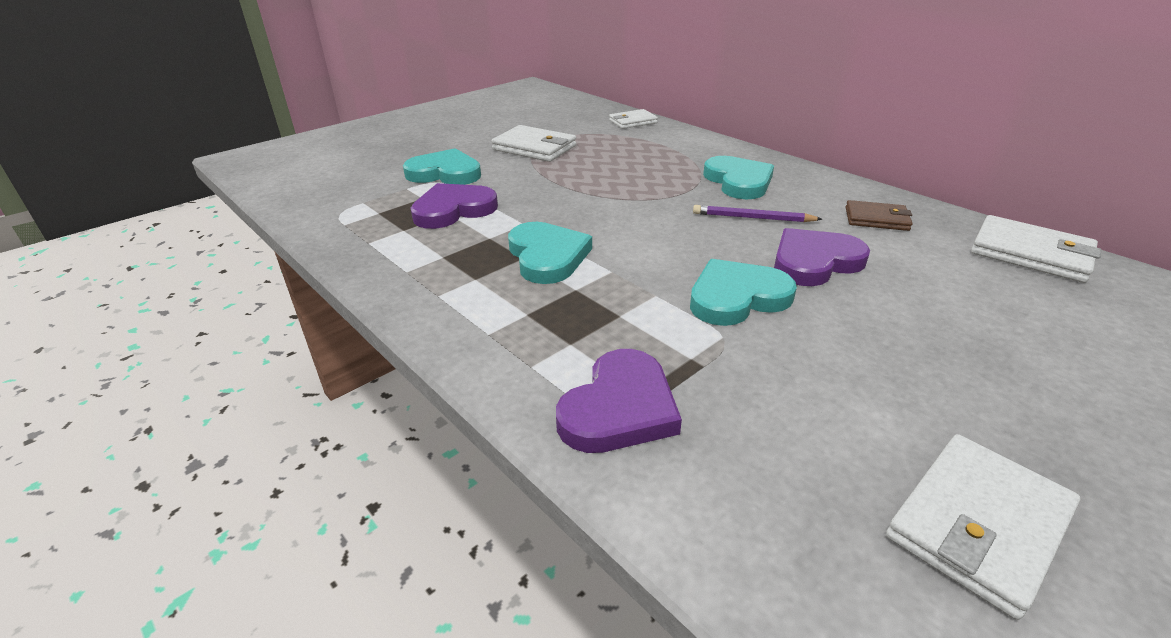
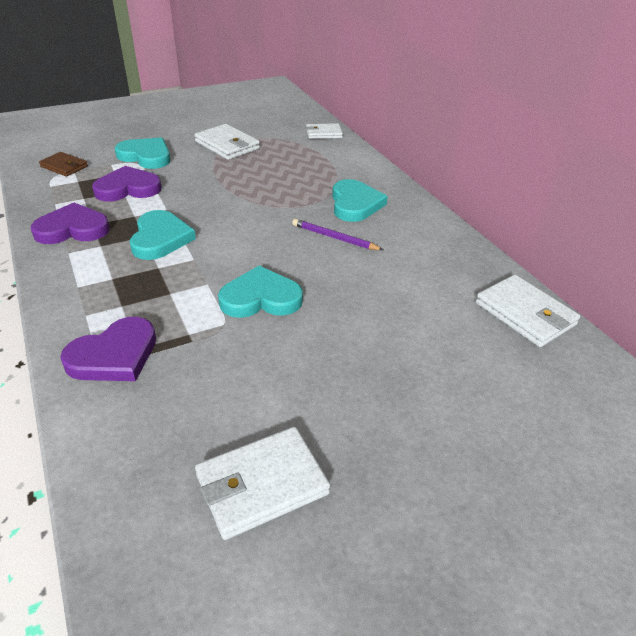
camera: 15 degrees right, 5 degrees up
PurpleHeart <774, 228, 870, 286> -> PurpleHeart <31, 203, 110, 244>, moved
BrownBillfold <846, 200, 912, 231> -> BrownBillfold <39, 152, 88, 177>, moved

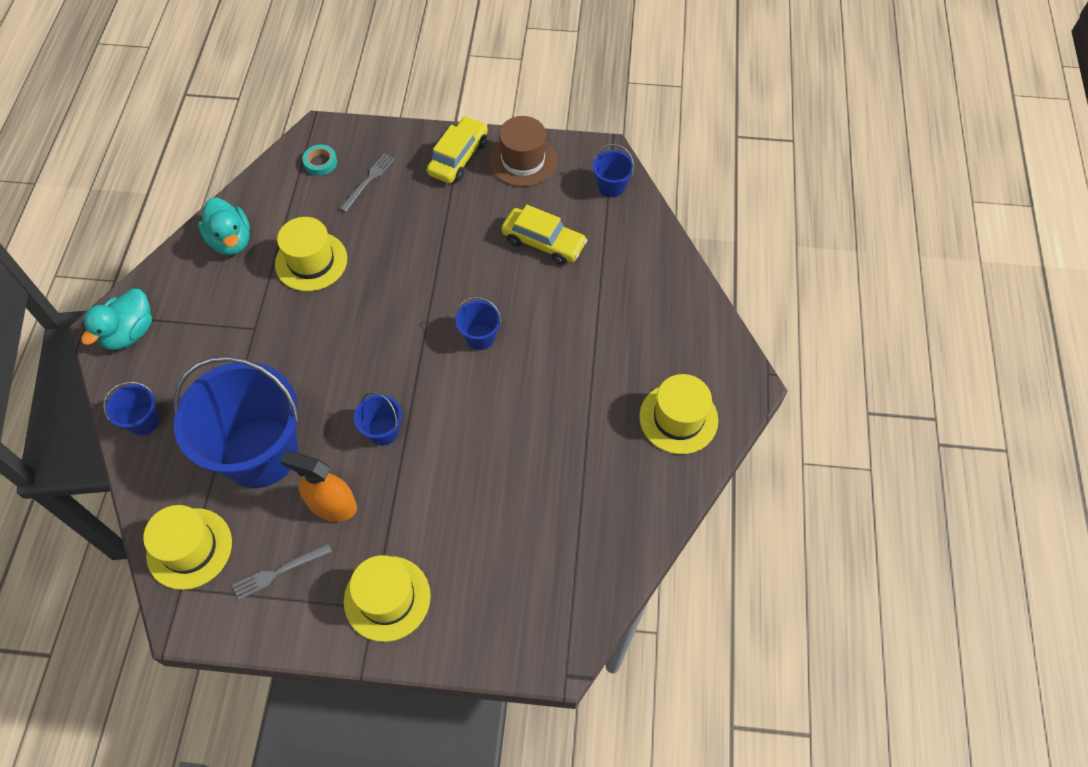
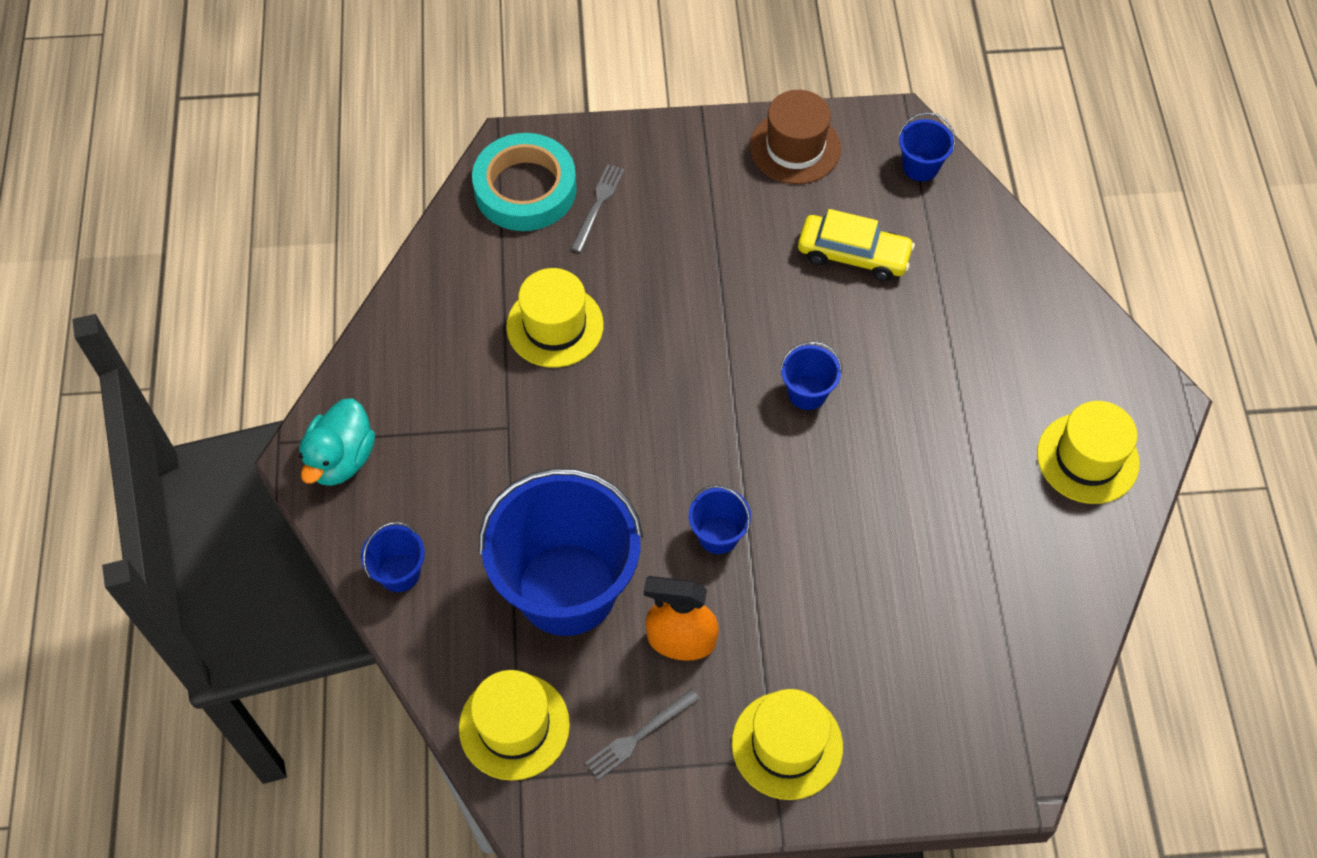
camera: 10 degrees left, 0 degrees up
TurquoiseRollOfTape <302, 145, 337, 176> -> TurquoiseRollOfTape <472, 133, 577, 231>, x2.27
TurquoiseRubberDuck <198, 198, 250, 255> -> none
GoldenCar <427, 116, 488, 183> -> none

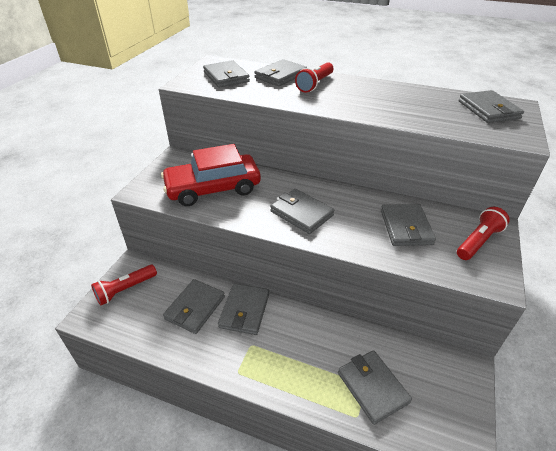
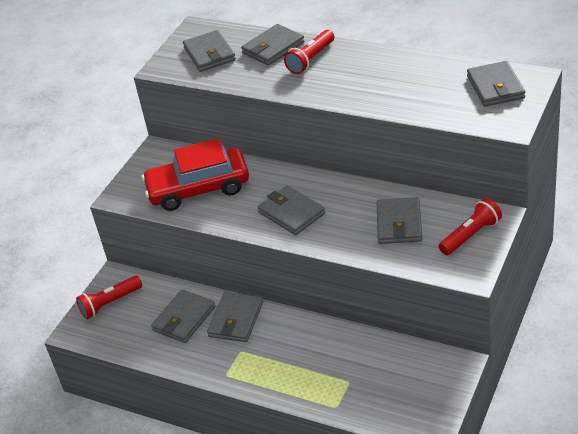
camera: 10 degrees right, 0 degrees up
GreyBillfold <338, 350, 412, 425> -> none

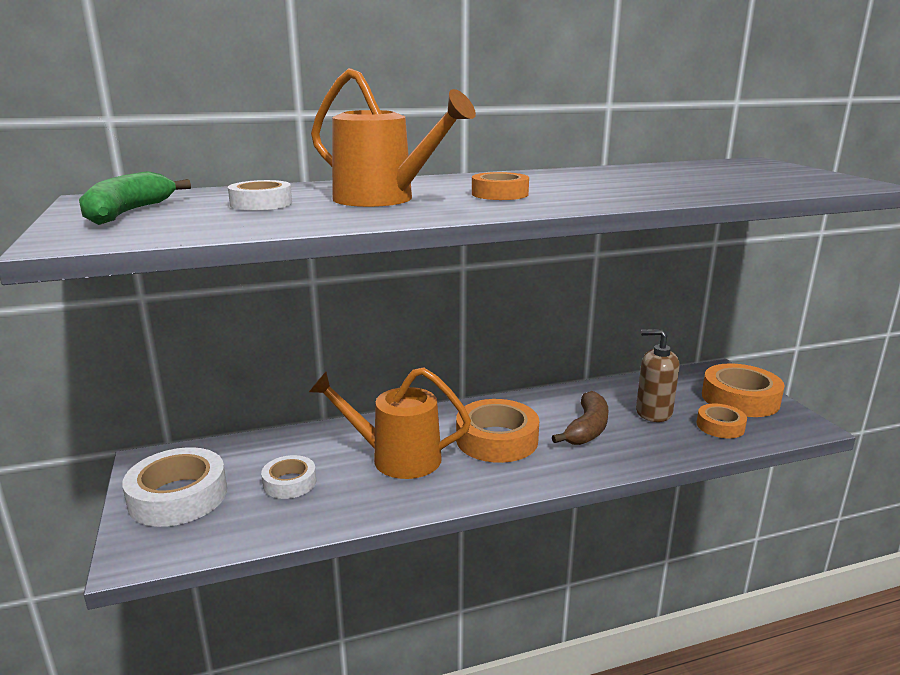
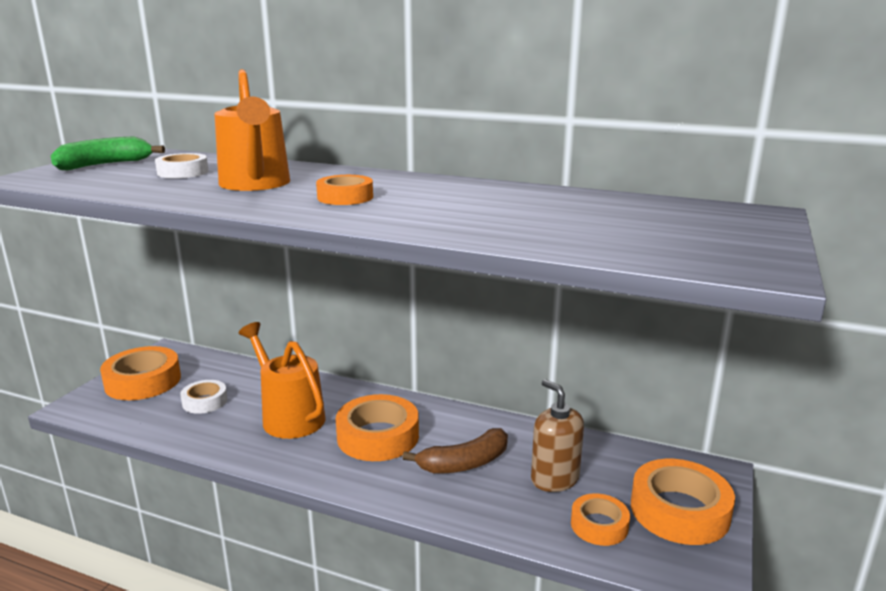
camera: 40 degrees right, 0 degrees up
PureWhiteRollOfTape <122, 447, 227, 527> -> OrangeColouredRollOfTape <100, 346, 181, 400>

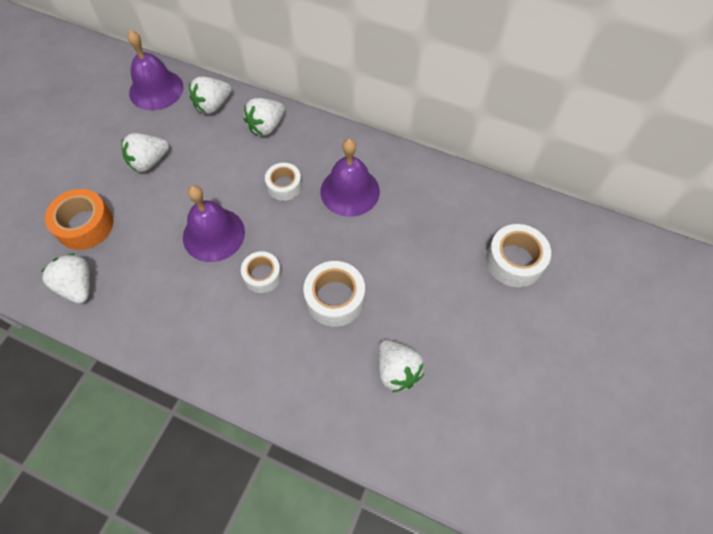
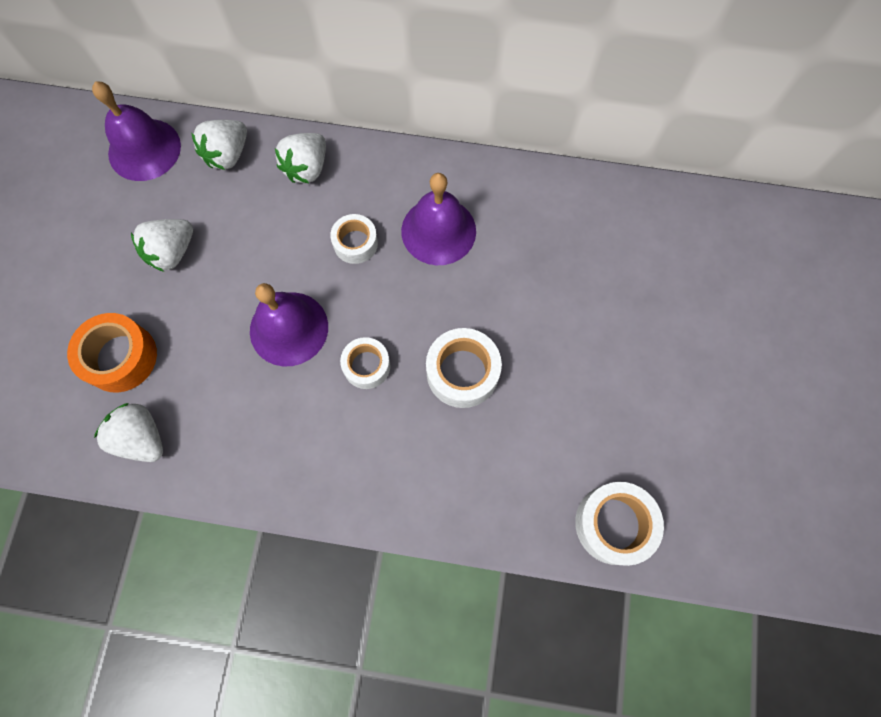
camera: 15 degrees left, 10 degrees up
PureWhiteRollOfTape <486, 224, 551, 287> -> PureWhiteRollOfTape <575, 482, 664, 566>, moved
PureWhiteStrawberry <378, 340, 424, 392> -> none

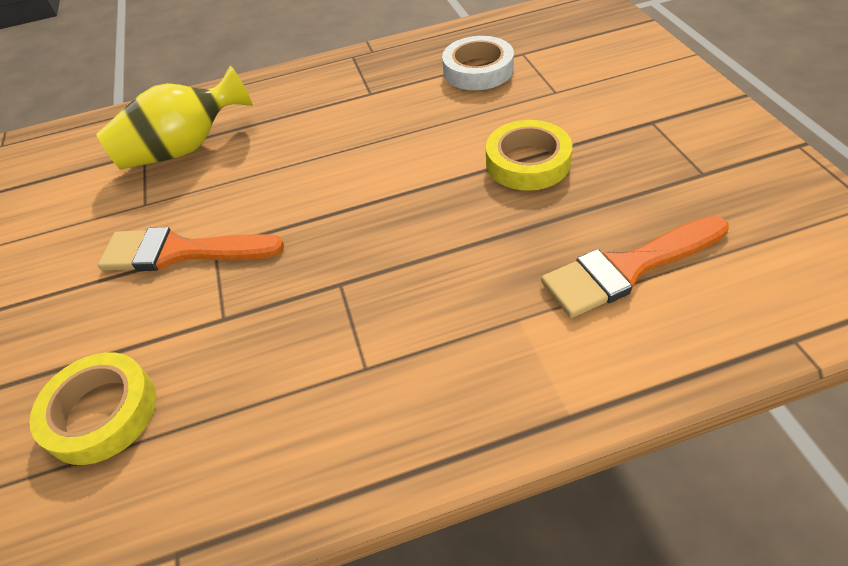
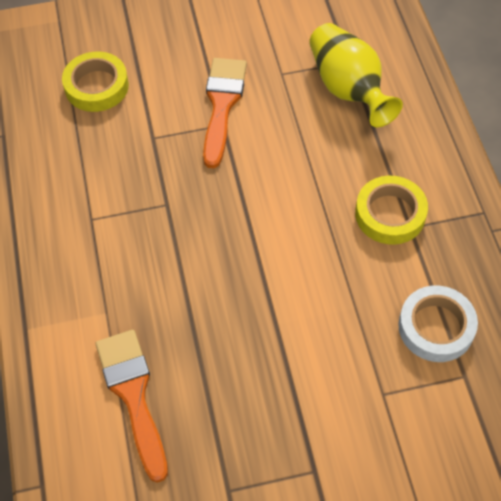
camera: 90 degrees right, 10 degrees up
GoldenRollOfTape <486, 120, 572, 191> -> GoldenRollOfTape <355, 176, 428, 245>, moved

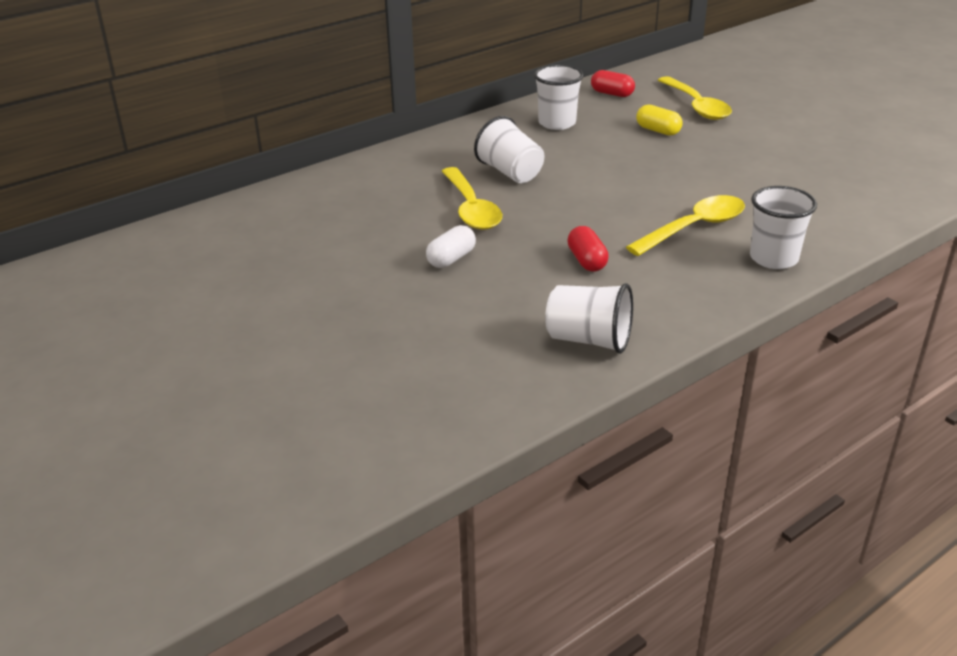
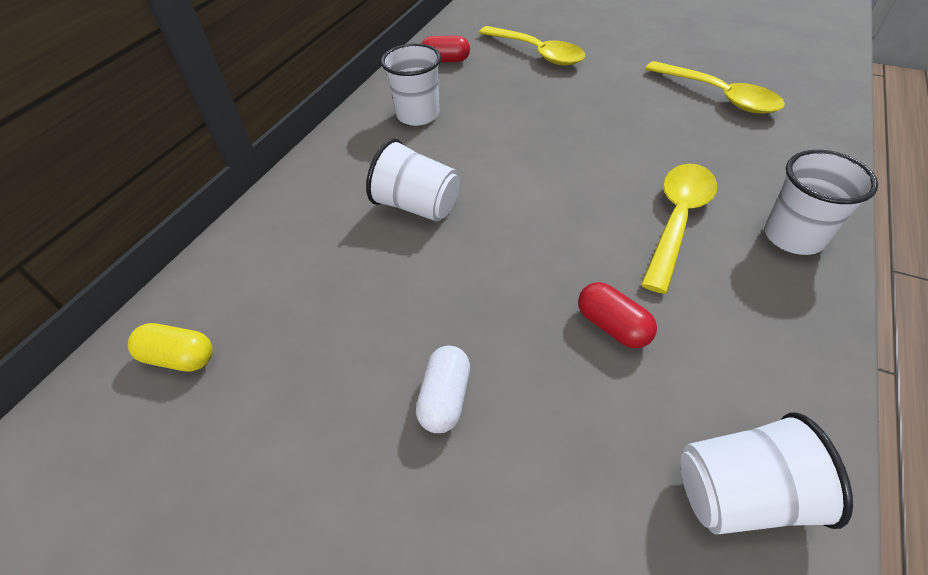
camera: 25 degrees left, 15 degrees up
GoldenPill <636, 104, 683, 136> -> GoldenPill <128, 323, 213, 372>, moved
GoldenSpoon <441, 167, 503, 230> -> GoldenSpoon <645, 61, 785, 114>, moved

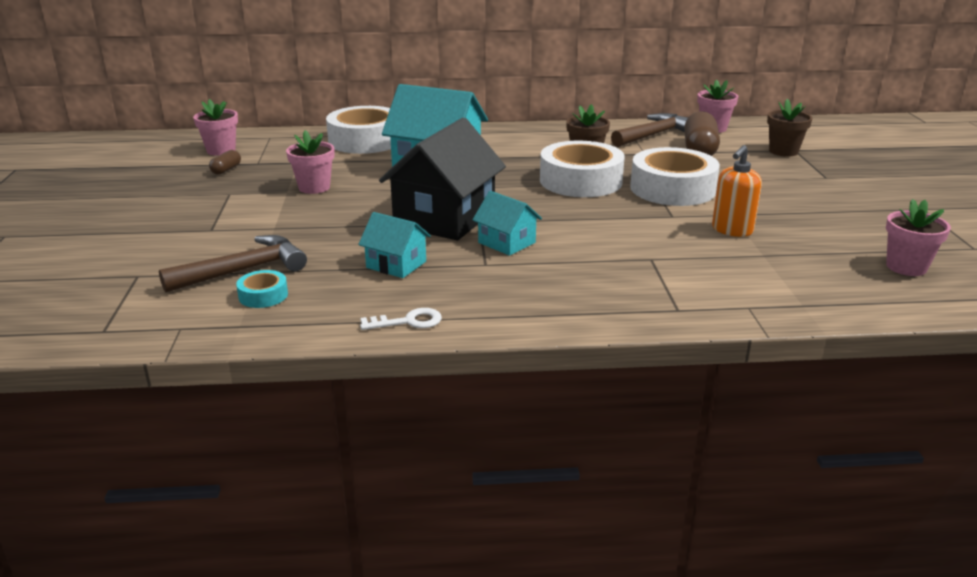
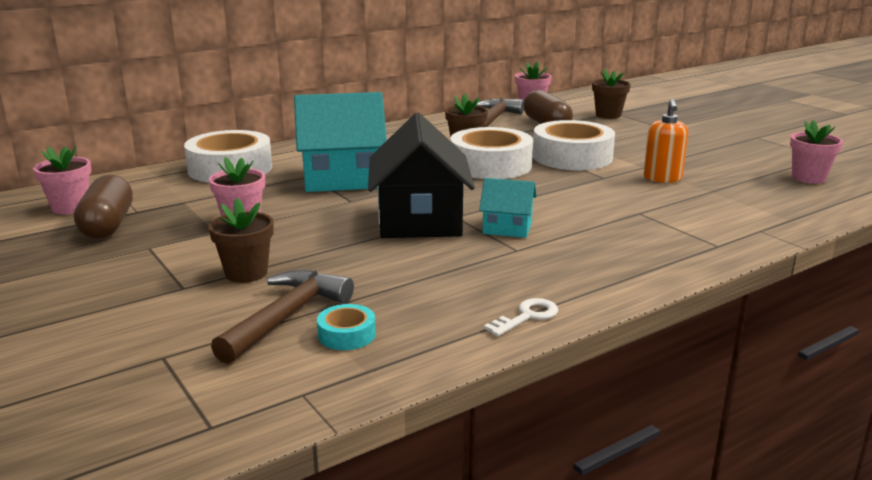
camera: 30 degrees left, 5 degrees down
BrownPill <209, 150, 241, 174> -> BrownPill <74, 175, 133, 239>, x2.03
none -> BrownFlowerPot <208, 198, 274, 283>
TurquoiseCottage <358, 212, 431, 278> -> none

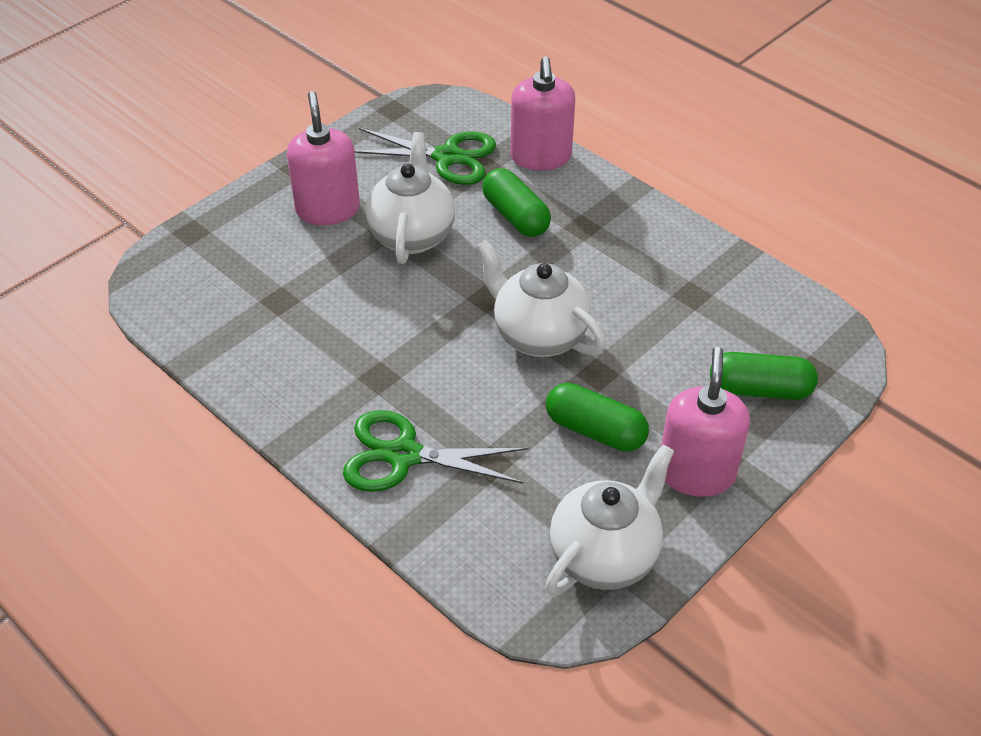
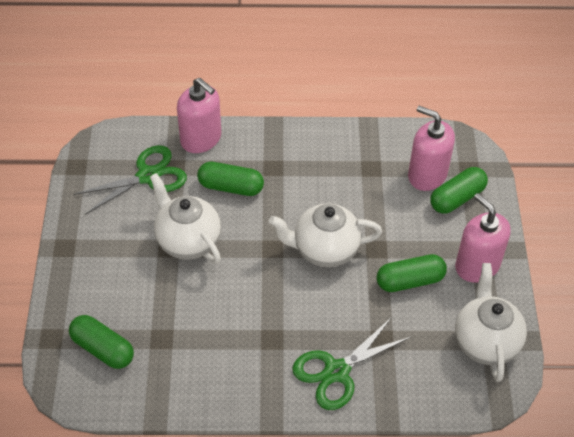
camera: 45 degrees left, 5 degrees up
none -> EmeraldPill <69, 315, 134, 369>
RosySoapPump <287, 91, 360, 225> -> RosySoapPump <408, 106, 455, 191>, moved

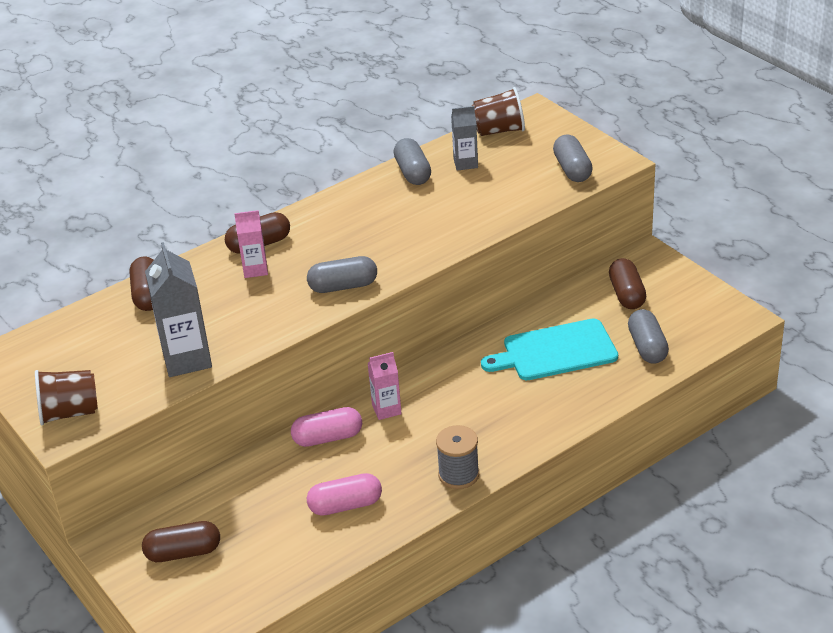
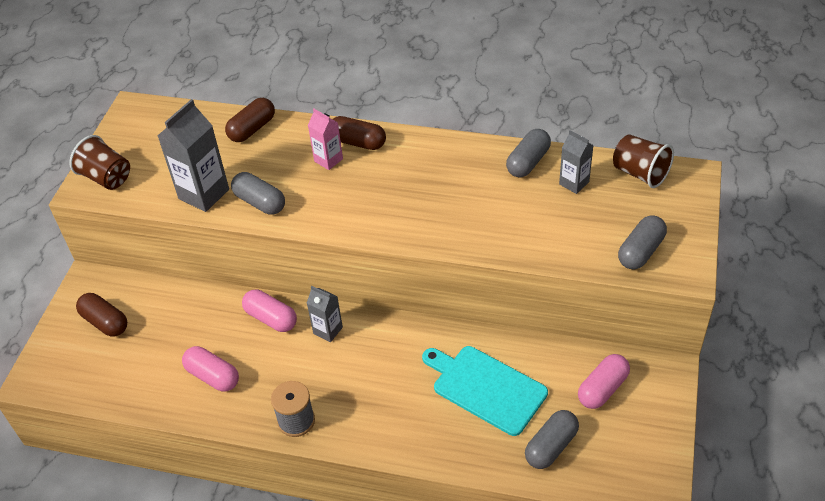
camera: 50 degrees right, 10 degrees up
GreyPill <307, 256, 377, 293> -> GreyPill <231, 172, 285, 215>, moved
RosyCarton <368, 352, 402, 420> -> GreyCarton <307, 286, 343, 342>
BrownPill <609, 258, 646, 309> -> RosyPill <578, 354, 630, 409>

